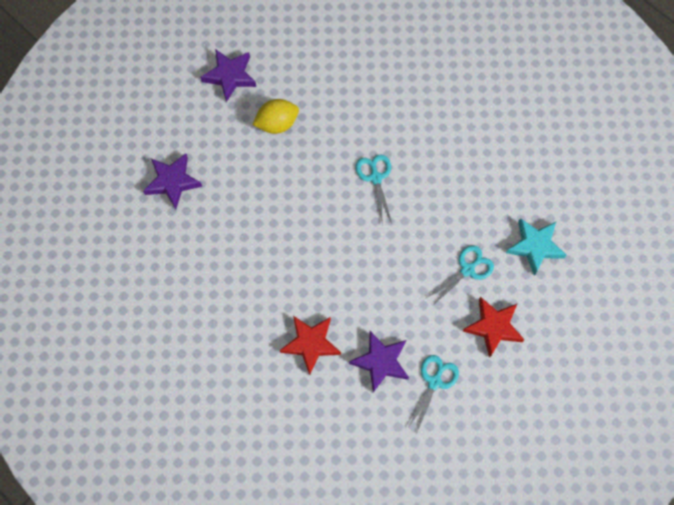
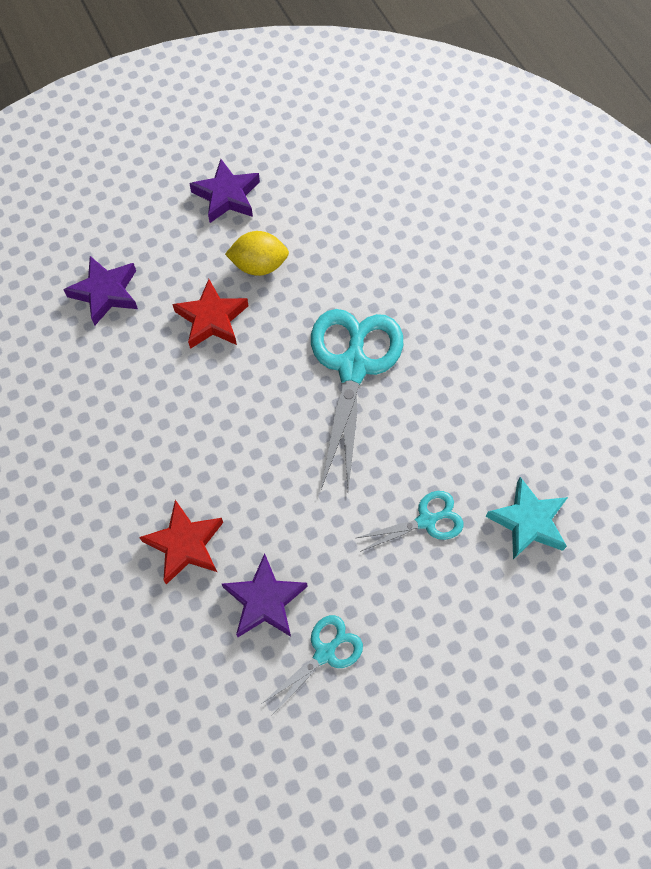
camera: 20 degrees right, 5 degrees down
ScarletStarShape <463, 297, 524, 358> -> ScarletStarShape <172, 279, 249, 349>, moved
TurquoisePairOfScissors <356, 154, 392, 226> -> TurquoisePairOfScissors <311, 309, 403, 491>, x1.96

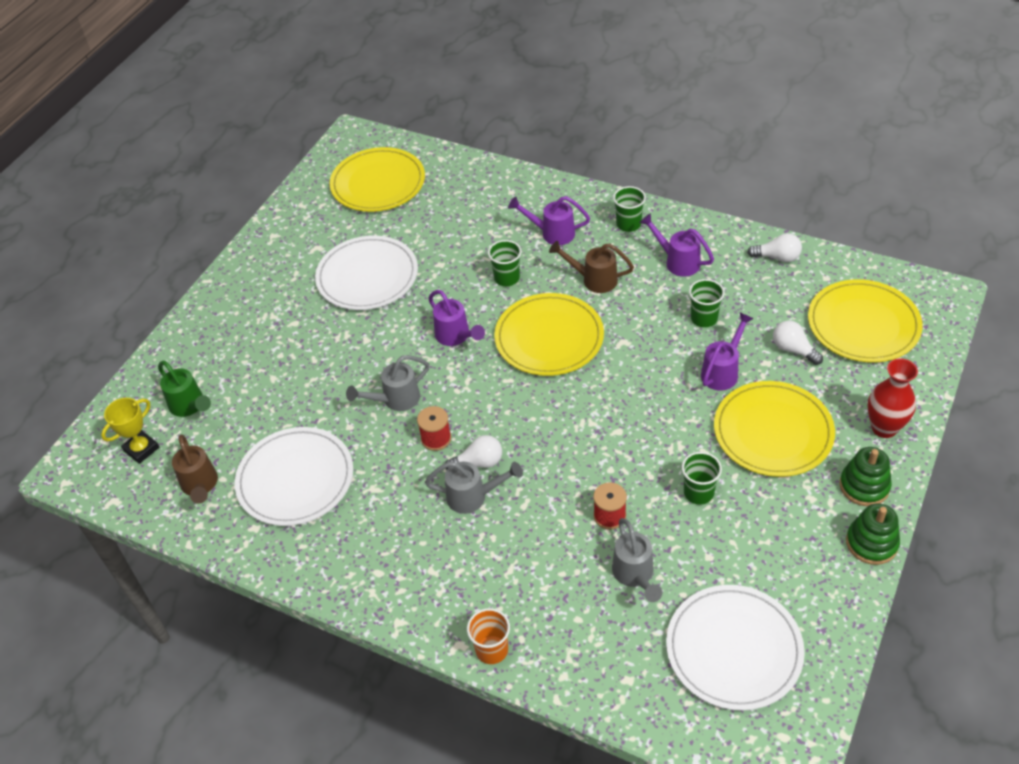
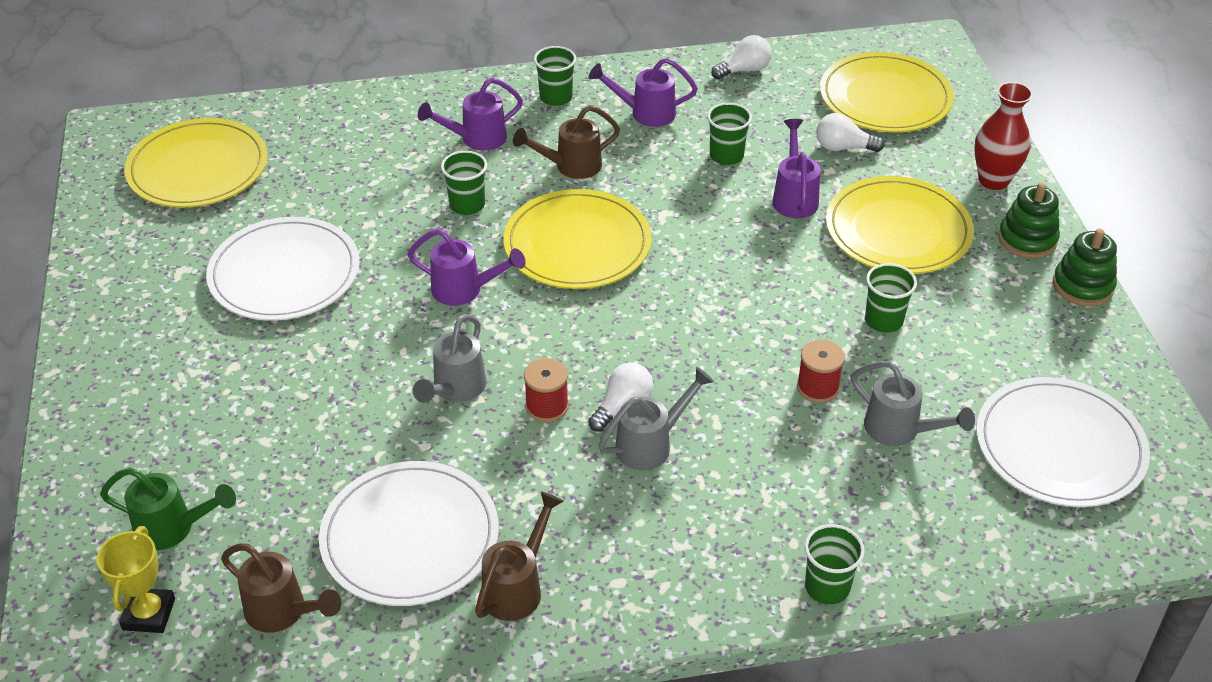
camera: 40 degrees left, 5 degrees down
none -> BrownSprinklingCan <475, 491, 563, 621>
OrangeColouredTumbler <467, 608, 510, 664> -> EmeraldTumbler <804, 524, 865, 604>

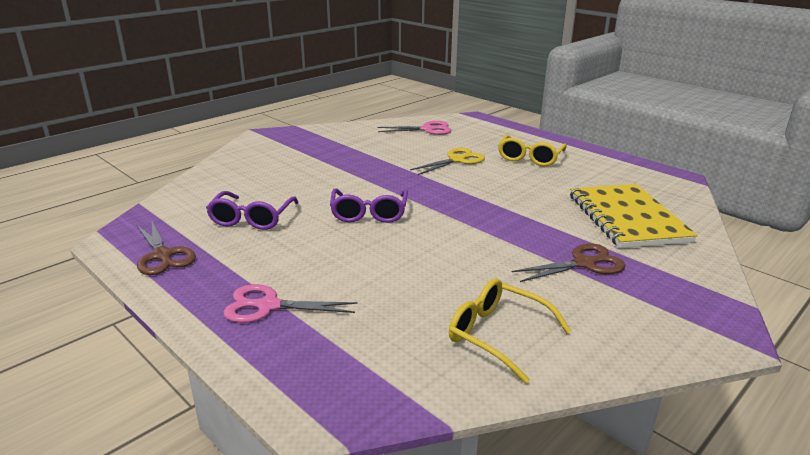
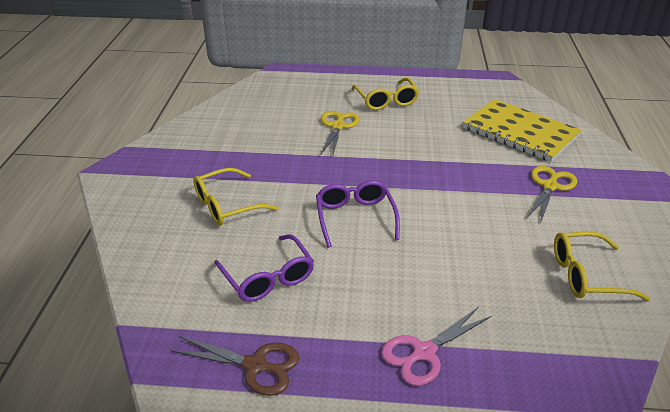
camera: 40 degrees left, 10 degrees up
none -> GoldenGlasses <193, 168, 279, 225>
PurpleGlasses <330, 189, 408, 223> -> PurpleGlasses <316, 180, 400, 248>, 150 degrees counterclockwise
BrownPairOfScissors <512, 243, 625, 282> -> GoldenPairOfScissors <527, 166, 577, 224>
RosyPairOfScissors <377, 121, 451, 135> -> none

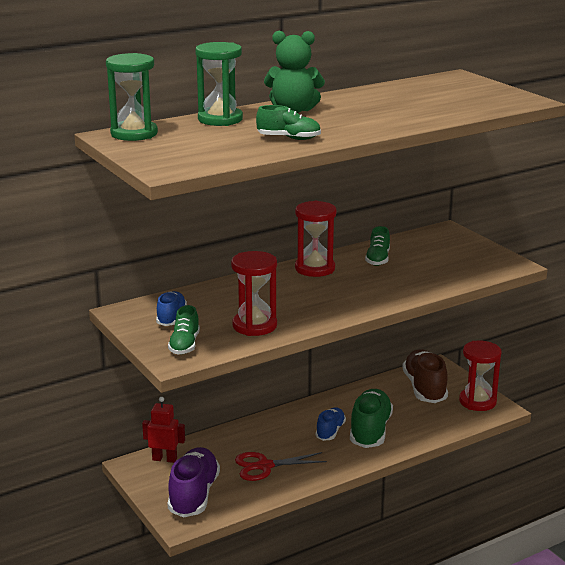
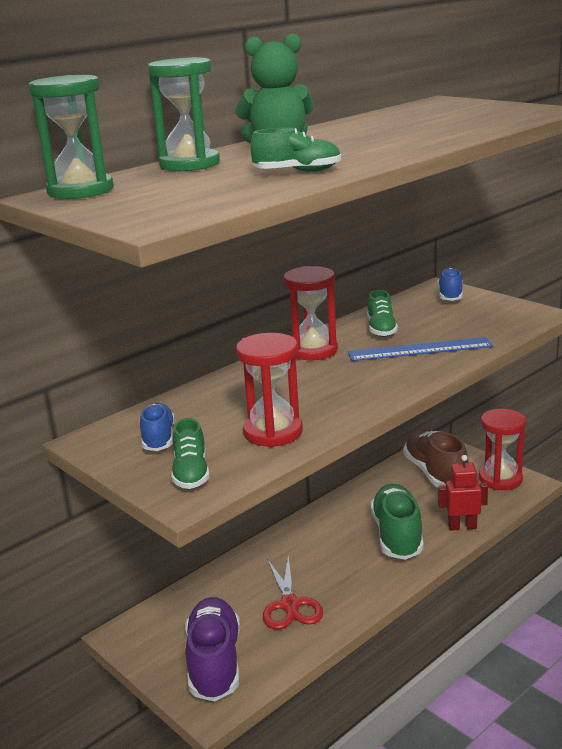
camera: 10 degrees left, 0 degrees up
ScarletPairOfScissors <235, 452, 327, 481> -> ScarletPairOfScissors <263, 555, 323, 630>, 75 degrees counterclockwise
none -> CobaltStraightedge <348, 337, 493, 361>
CobaltLaceUpShoe <316, 408, 346, 441> -> CobaltLaceUpShoe <437, 268, 463, 301>, moved
ScarletToyRobot <142, 397, 185, 463> -> ScarletToyRobot <438, 455, 488, 531>, moved

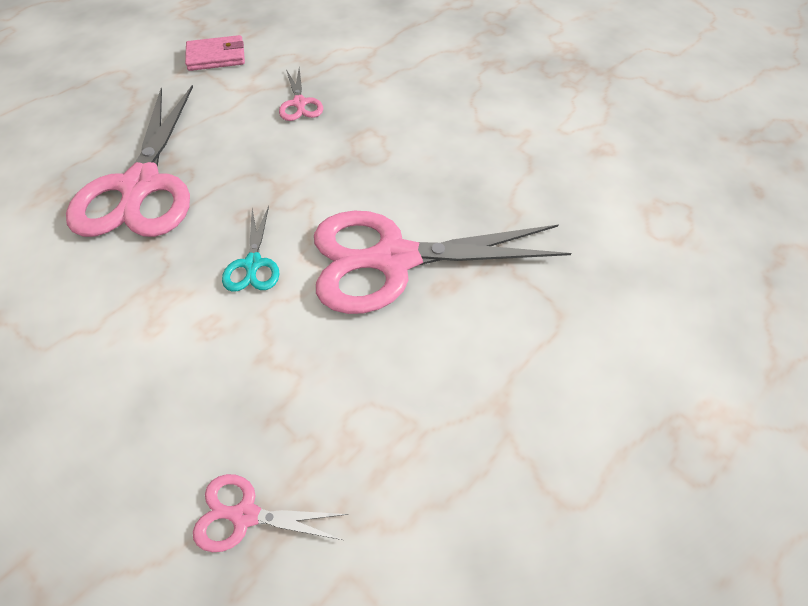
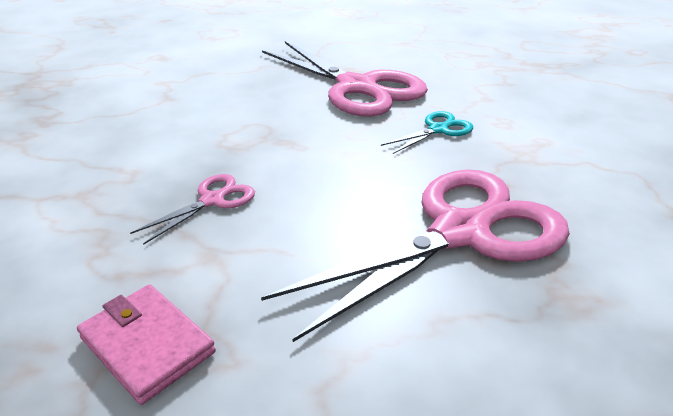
camera: 125 degrees left, 20 degrees down
RosyPairOfScissors <193, 474, 348, 552> -> none

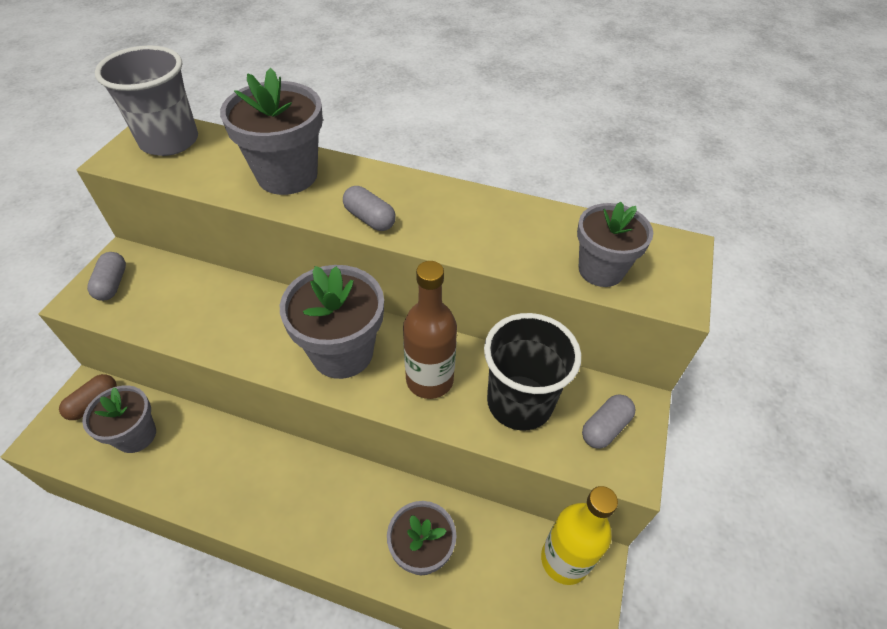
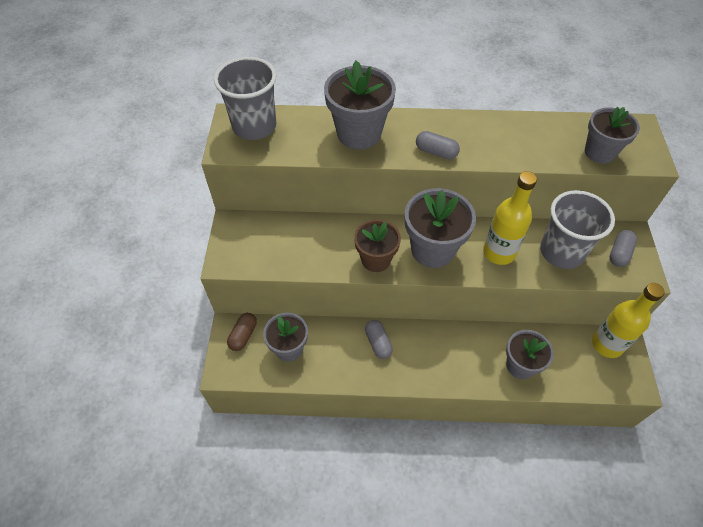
camera: 15 degrees left, 5 degrees up
none -> BrownFlowerPot <354, 219, 401, 272>
GreyPill <87, 252, 126, 301> -> GreyPill <365, 320, 393, 359>, moved
BrownFlask <403, 261, 457, 399> -> GoldenFlask <483, 171, 537, 265>
BlackTumbler <484, 313, 581, 431> -> GreyTumbler <540, 190, 615, 269>

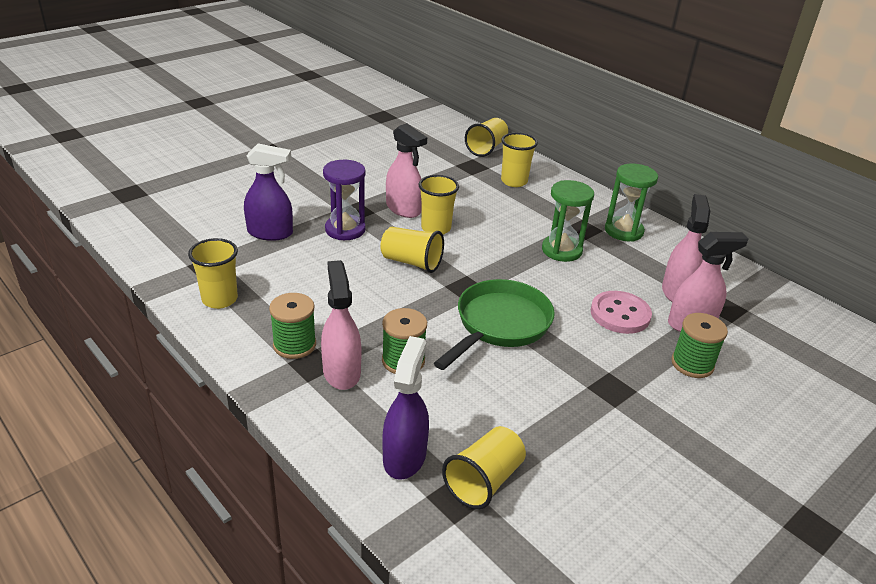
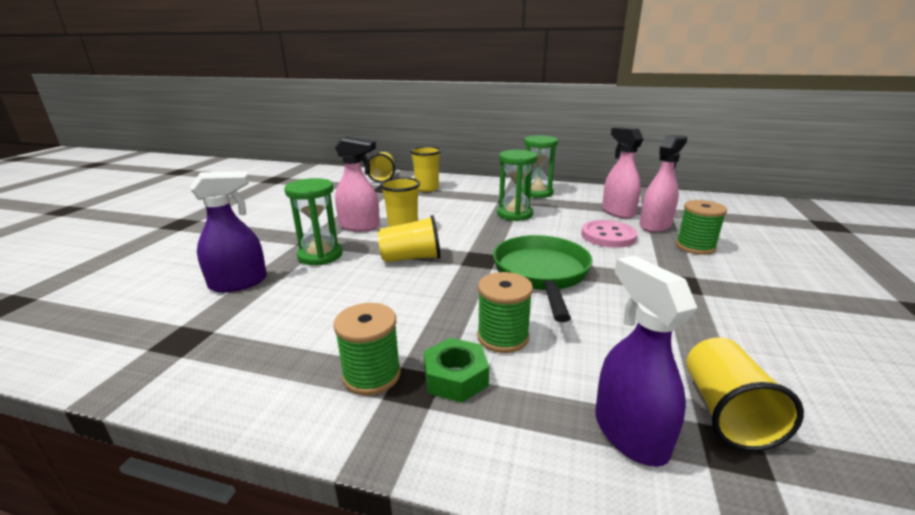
camera: 30 degrees left, 10 degrees down
PurpleHourglass <323, 160, 366, 240> -> EmeraldHourglass <284, 178, 342, 265>
RosySprayer <321, 260, 362, 390> -> EmeraldNut <424, 338, 489, 403>
GoldenTumbler <188, 238, 238, 309> -> none

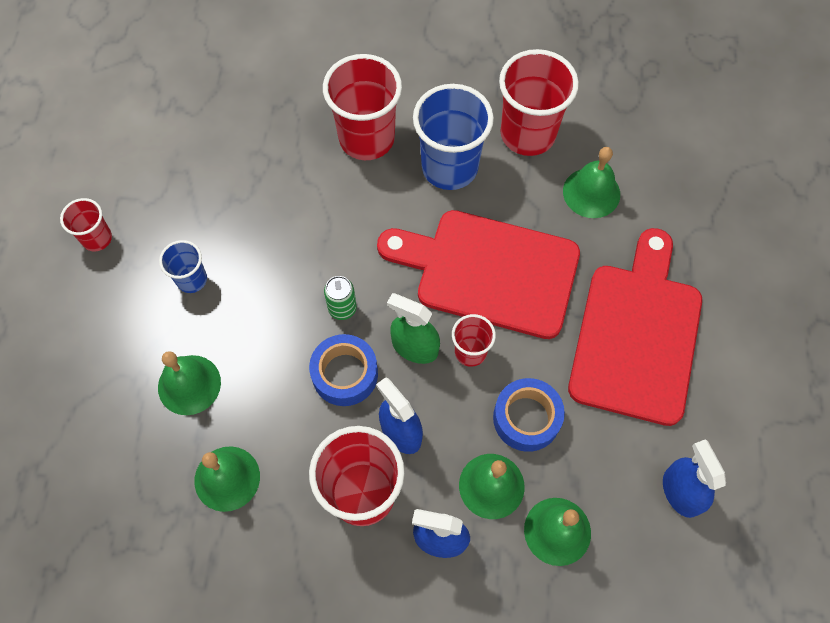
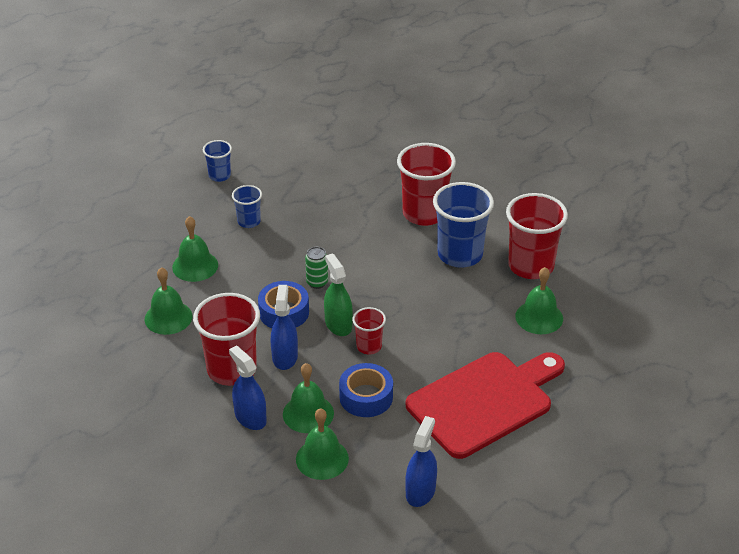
camera: 40 degrees right, 25 degrees down
ScarletTumbler <60, 198, 112, 251> -> CobaltTumbler <203, 140, 232, 182>
ScarletBreadBoard <377, 210, 580, 339> -> none

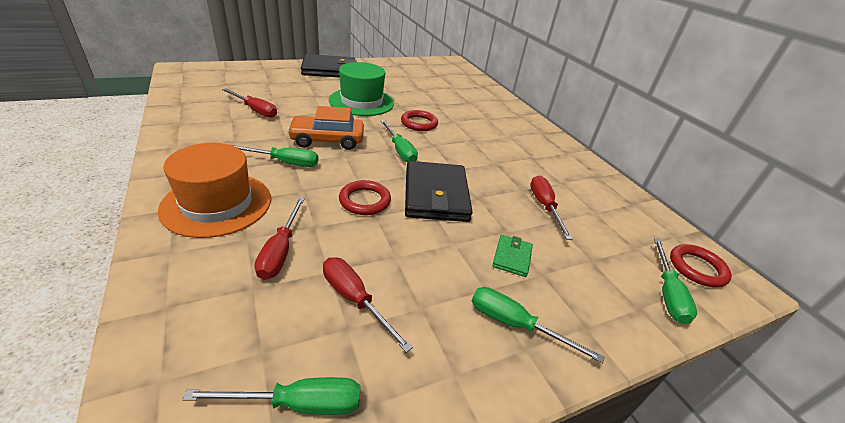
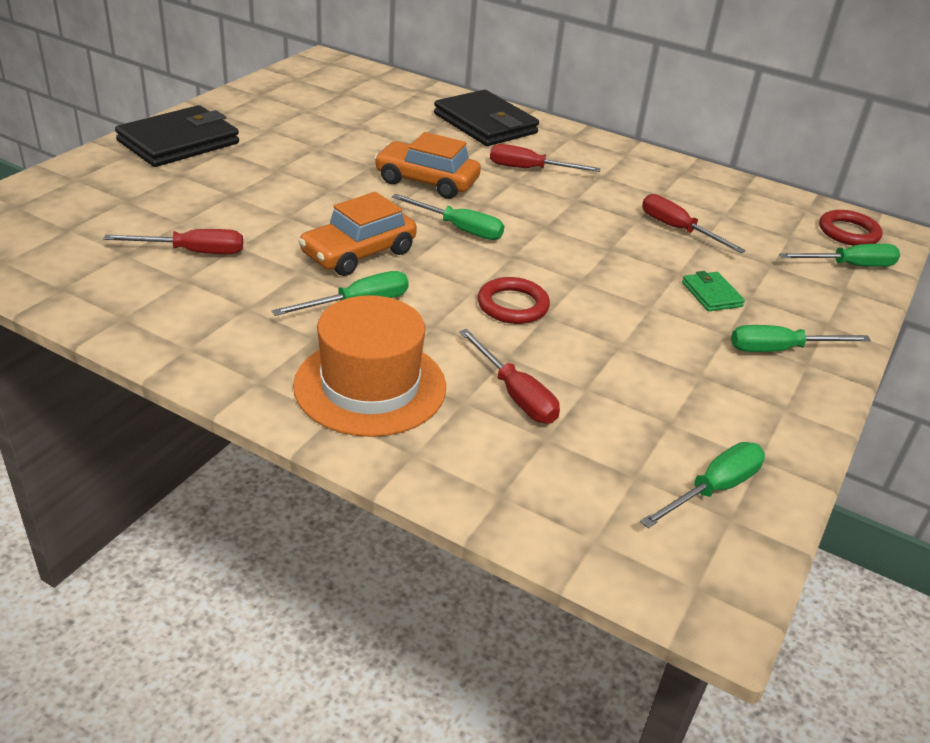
camera: 35 degrees left, 0 degrees up
ScarletHoop <401, 110, 438, 131> -> OrangeColouredCar <374, 132, 481, 199>
BlackBillfold <405, 161, 473, 222> -> BlackBillfold <434, 90, 539, 146>, moved
ScarletHandScrewdriver <323, 258, 413, 353> -> ScarletHandScrewdriver <490, 144, 601, 172>, moved
EmeraldHandScrewdriver <654, 238, 697, 324> -> EmeraldHandScrewdriver <779, 244, 900, 267>, 75 degrees counterclockwise
EmeraldTopHat <329, 62, 394, 116> -> none

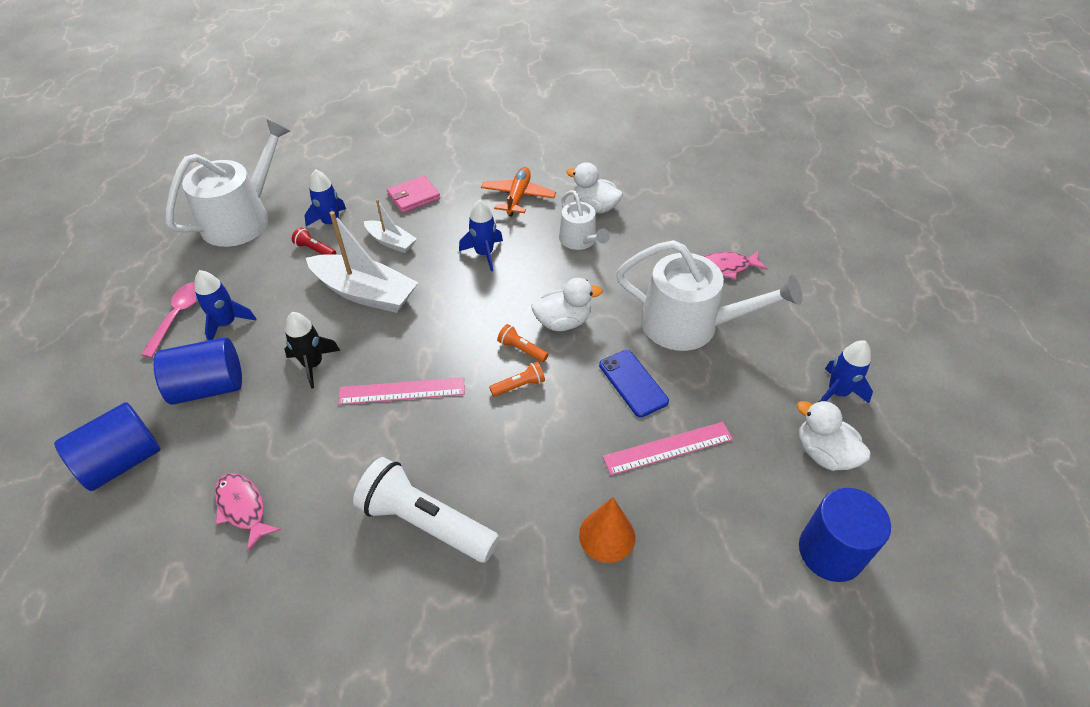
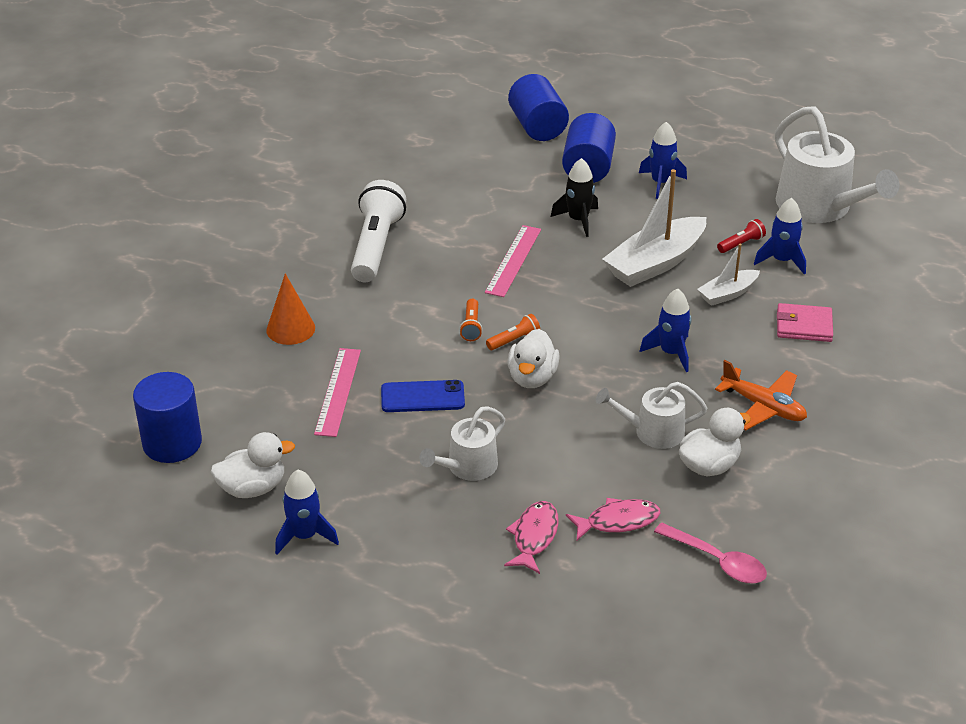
camera: 115 degrees right, 10 degrees down
PureWhitePocketTorch <353, 457, 499, 563> -> PureWhitePocketTorch <351, 180, 406, 282>, 45 degrees counterclockwise
PureWhiteSprinklingCan <616, 240, 802, 351> -> PureWhiteSprinklingCan <420, 406, 505, 481>, x0.55
RosyFish <215, 473, 281, 552> -> RosyFish <566, 498, 660, 540>, moved
RosySpoon <141, 282, 197, 358> -> RosySpoon <654, 523, 767, 583>, moved
RosyBillfold <387, 176, 440, 213> -> RosyBillfold <777, 303, 833, 342>, 75 degrees counterclockwise

